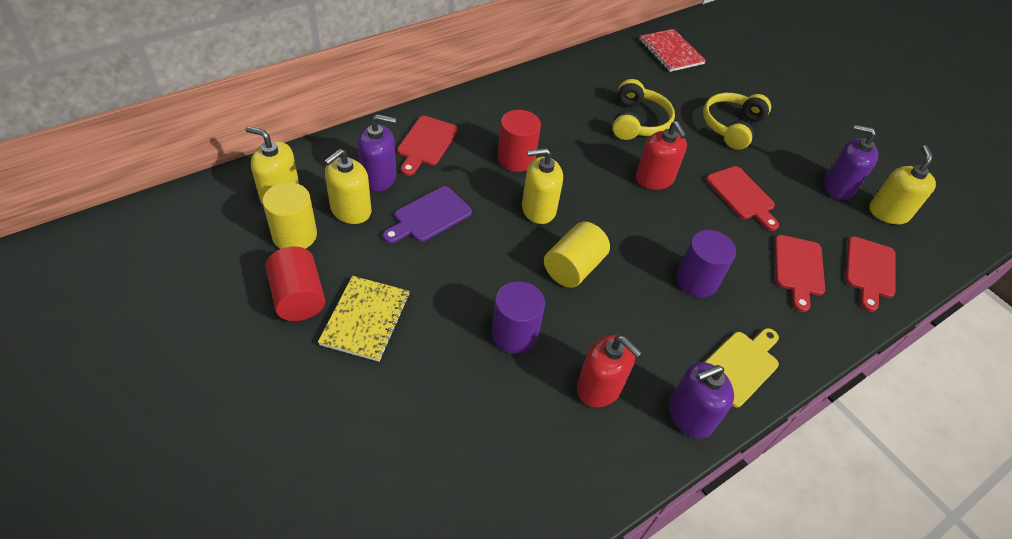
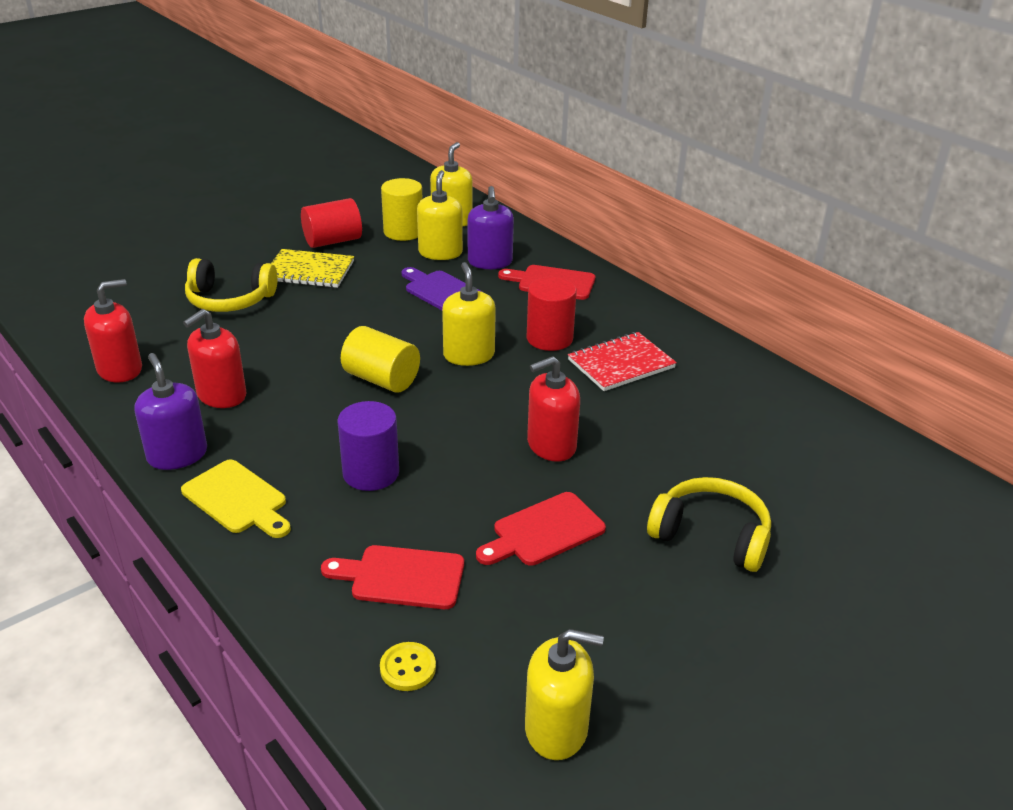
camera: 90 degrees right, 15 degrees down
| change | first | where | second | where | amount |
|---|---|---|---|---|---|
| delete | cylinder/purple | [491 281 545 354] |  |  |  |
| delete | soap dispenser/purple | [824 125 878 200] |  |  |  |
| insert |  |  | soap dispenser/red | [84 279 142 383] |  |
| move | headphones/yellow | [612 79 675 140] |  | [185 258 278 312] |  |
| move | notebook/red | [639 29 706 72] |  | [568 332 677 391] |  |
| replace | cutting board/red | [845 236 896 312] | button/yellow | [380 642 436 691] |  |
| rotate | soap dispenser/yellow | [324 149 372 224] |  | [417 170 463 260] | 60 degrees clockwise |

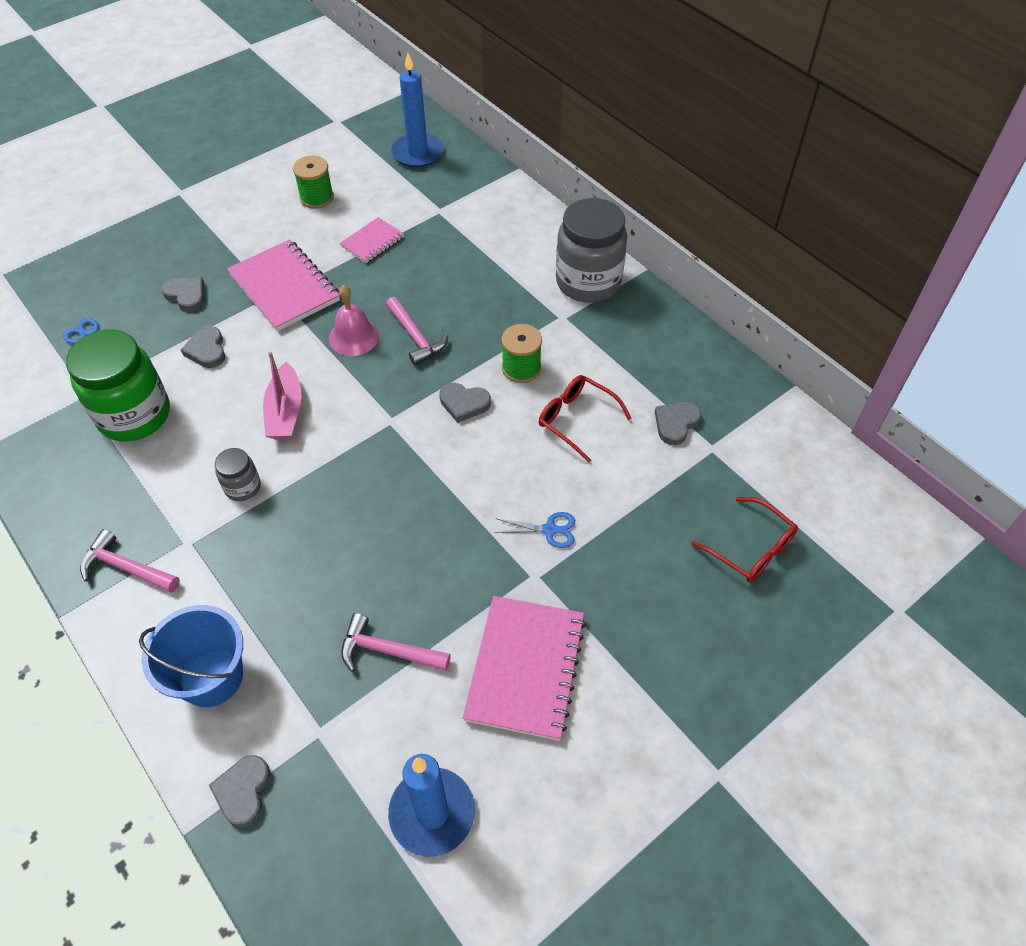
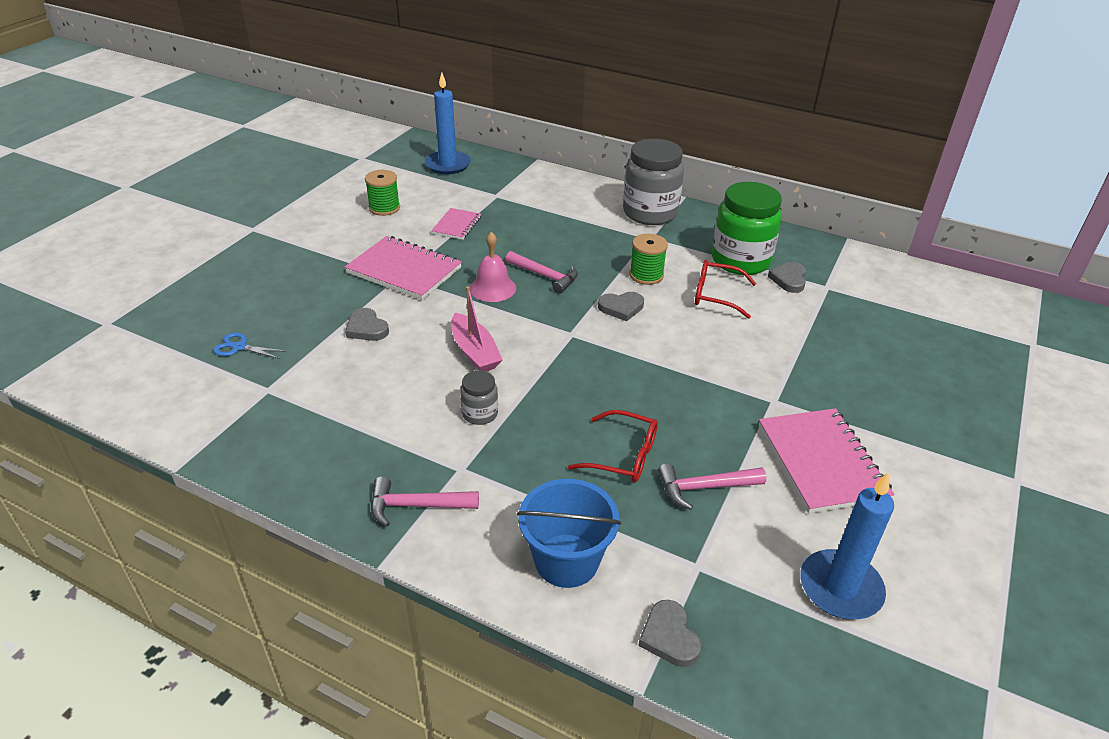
camera: 25 degrees left, 15 degrees down
| change | first | where | second | where | amount |
|---|---|---|---|---|---|
| delete | heart/grey | [161 277 205 312] |  |  |  |
| delete | scissors/blue | [497 512 575 548] |  |  |  |
| move | jar/green | [66 329 170 442] |  | [712 182 782 275] |  |
| move | glasses/red | [691 497 798 583] |  | [568 410 658 482] |  |

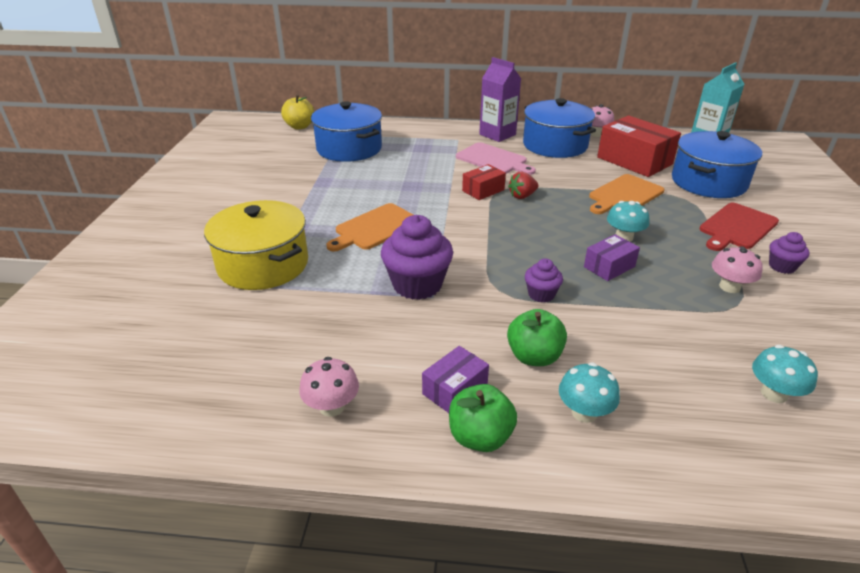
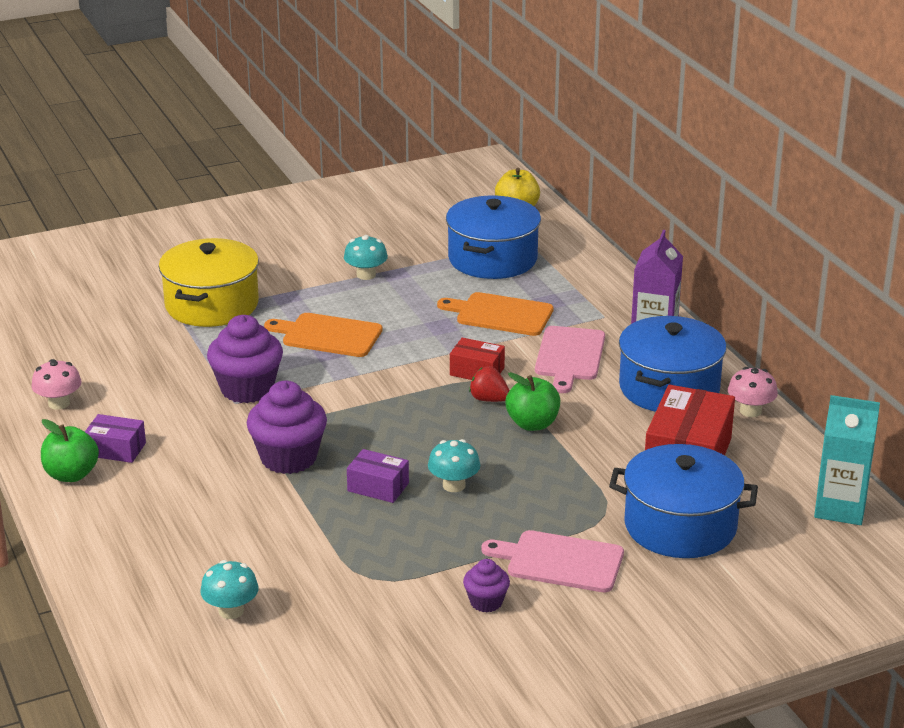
camera: 60 degrees right, 5 degrees down
| change | first | where | second | where | amount |
|---|---|---|---|---|---|
| delete | mushroom/pink | [712 246 762 293] |  |  |  |
| move | apple/green | [507 309 567 366] |  | [506 372 560 431] |  |
| move | mushroom/turquoise | [559 362 620 423] |  | [344 235 388 280] |  |
| move | cutting board/orange | [589 174 665 214] |  | [437 292 553 336] |  |
| recolor | cutting board/red | [700 203 779 251] | cutting board/pink | [481 530 624 592] |  |
| resize | cupcake/purple | [525 259 563 303] |  | [247 381 327 474] | x1.91 |

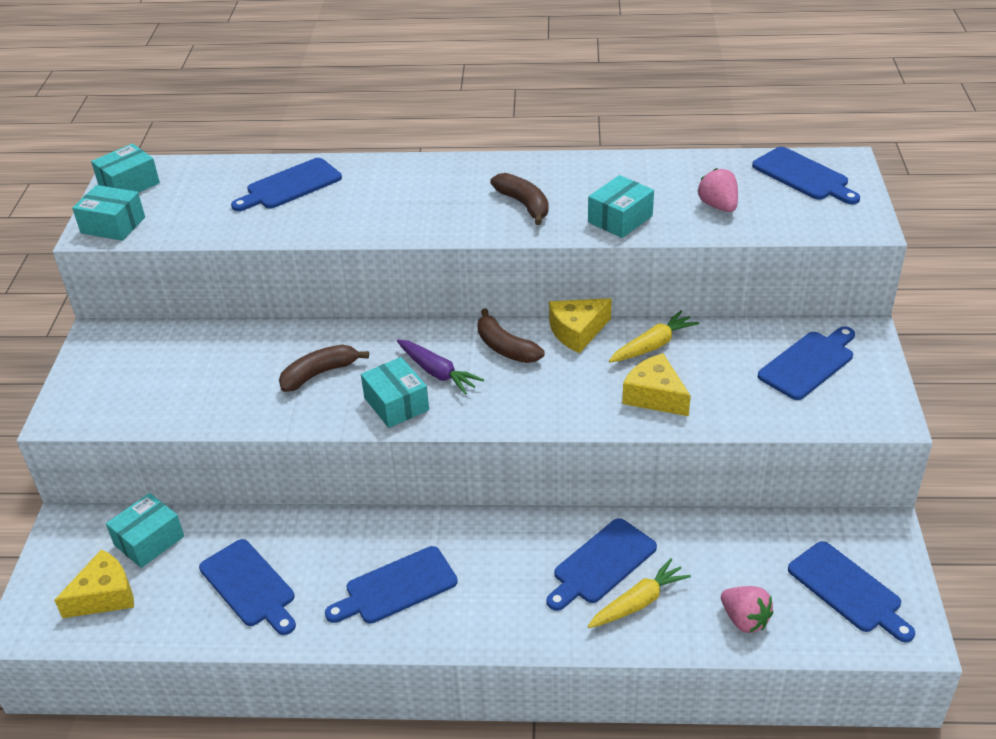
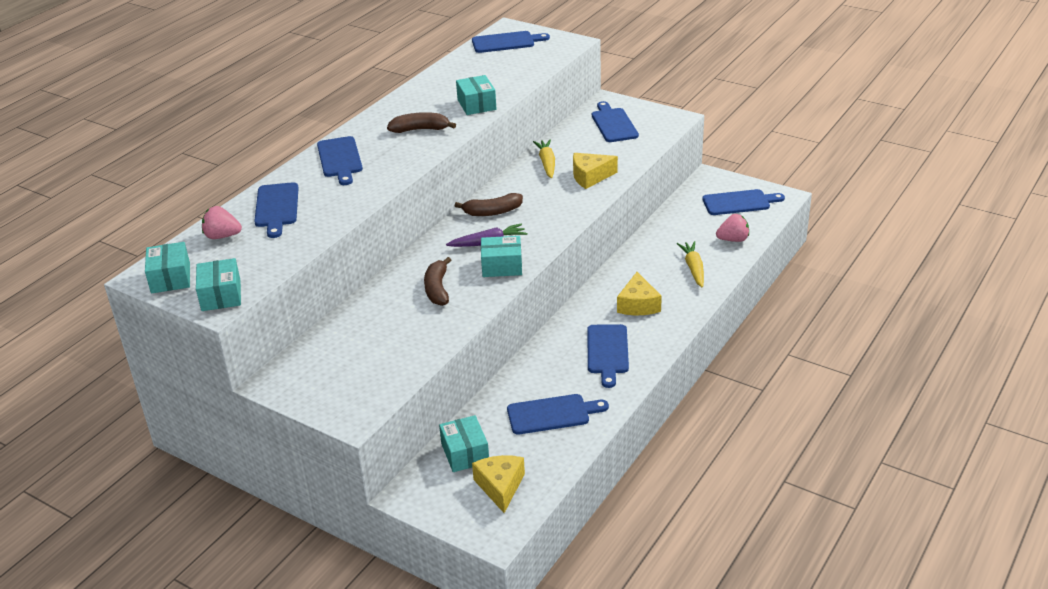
camera: 60 degrees left, 5 degrees down
| change | first | where | second | where | amount |
|---|---|---|---|---|---|
| move | cutting board/blue | [546 518 657 611] |  | [317 136 363 185] |  |
| move | cheese/yellow | [549 298 612 353] |  | [617 272 662 315] |  |
| move | strawberry/pink | [698 168 738 212] |  | [202 206 242 239] |  |
| rotate | box/turquoise | [72 185 145 241] |  | [196 258 241 311] | 60 degrees counterclockwise |

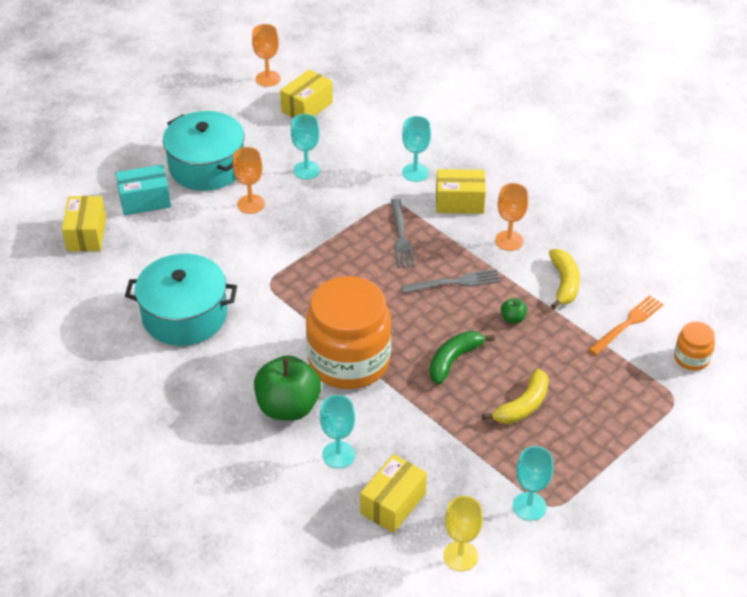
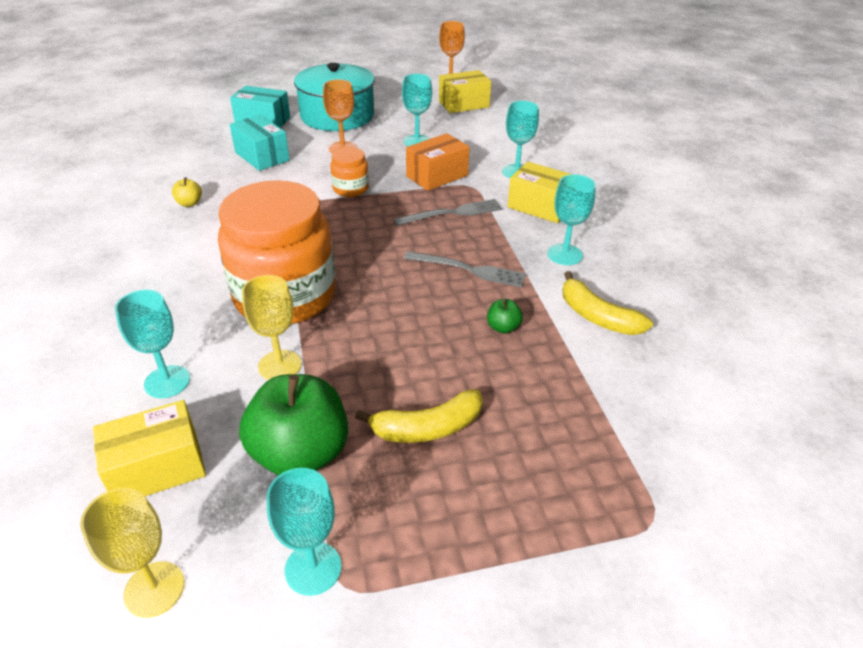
camera: 30 degrees right, 5 degrees down
| change | first | where | second | where | amount |
|---|---|---|---|---|---|
| delete | box/yellow | [62 196 106 251] |  |  |  |
| delete | banana/green | [429 331 495 384] |  |  |  |
| delete | fork/orange | [588 295 664 355] |  |  |  |
| insert |  |  | box/turquoise | [230 115 290 171] |  |
| insert |  |  | goblet/yellow | [242 275 301 380] |  |
| insert |  |  | box/orange | [406 133 470 191] |  |
| move | apple/green | [254 355 321 421] |  | [239 374 348 475] |  |
| move | jar/orange | [674 322 715 371] |  | [330 147 369 197] |  |
| replace | pot/turquoise | [125 254 237 346] | apple/yellow | [172 177 202 207] |  |
| recolor | goblet/orange | [495 183 528 251] | goblet/turquoise | [547 174 596 265] |  |
| rotate | fork/grey | [391 198 415 268] |  | [394 199 502 226] | 135 degrees counterclockwise |
| rotate | banana/yellow | [549 249 580 309] |  | [563 271 653 335] | 105 degrees clockwise |

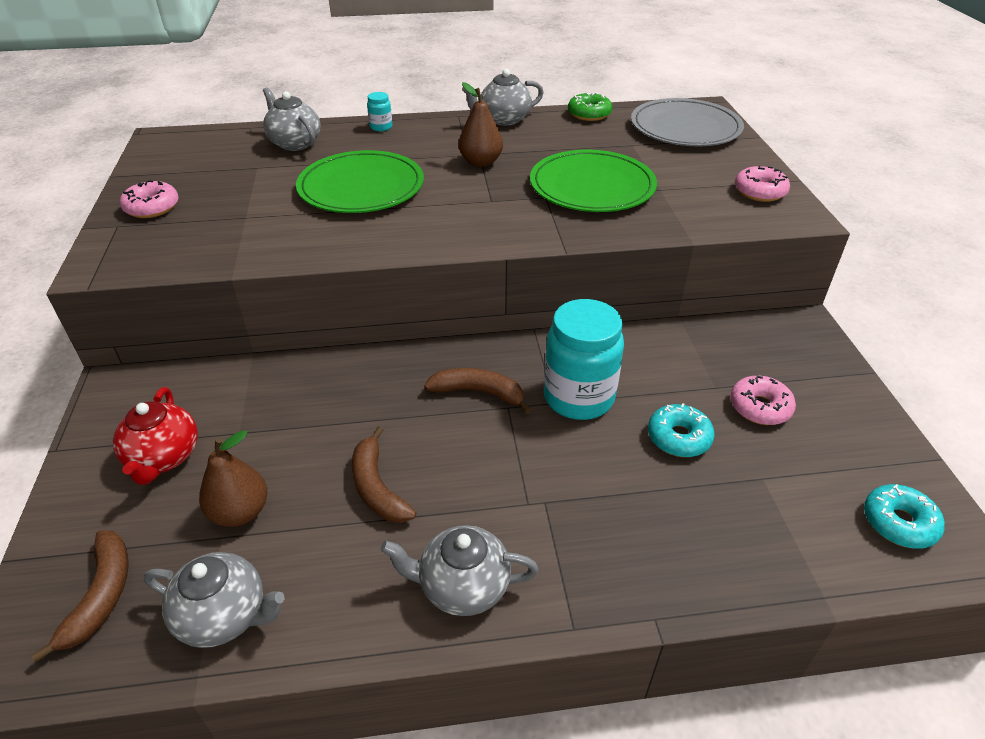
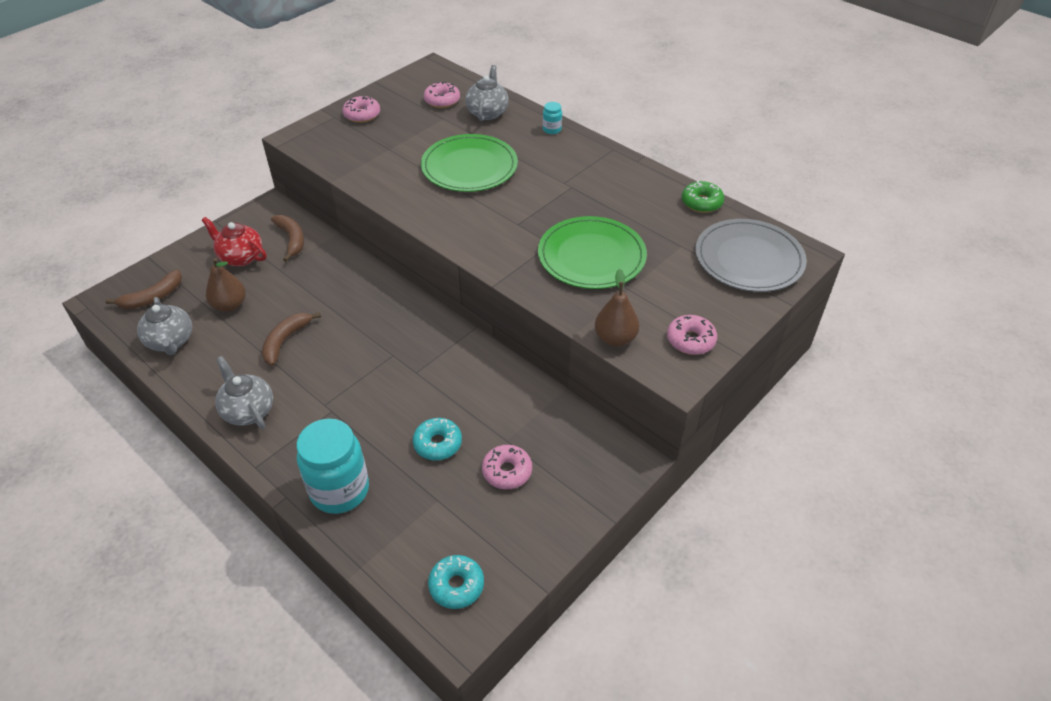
camera: 50 degrees right, 5 degrees up
| change | first | where | second | where | amount |
|---|---|---|---|---|---|
| delete | teapot/grey | [462 69 544 126] |  |  |  |
| insert |  |  | donut/pink | [424 81 460 108] |  |
| move | banana/brown | [424 368 532 414] |  | [271 215 304 262] |  |
| move | pear/brown | [459 82 503 167] |  | [595 269 639 347] |  |
| move | jar/turquoise | [544 299 624 420] |  | [297 419 369 514] |  |
| rotate | teapot/red | [113 387 198 485] |  | [201 217 267 266] | 75 degrees clockwise |

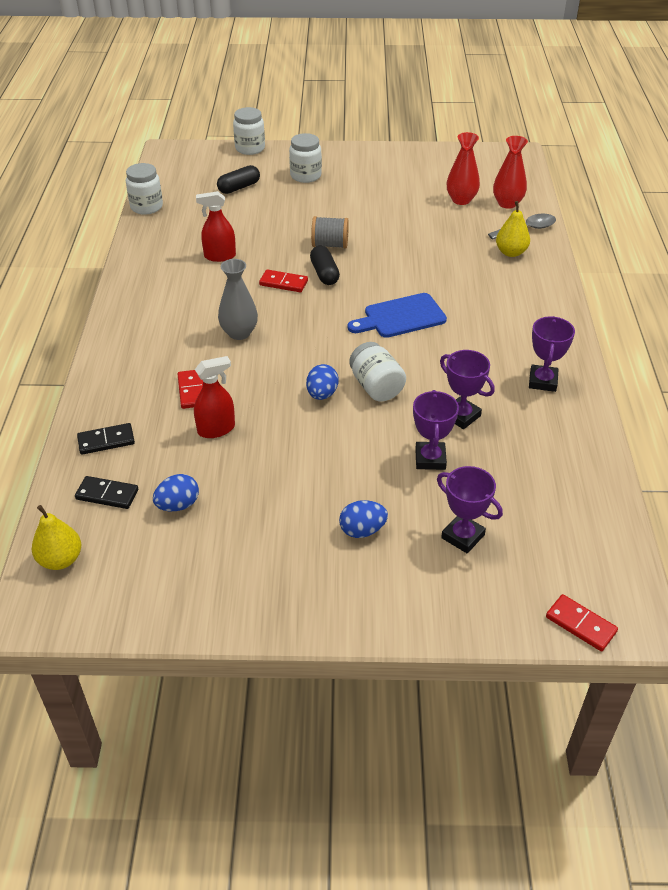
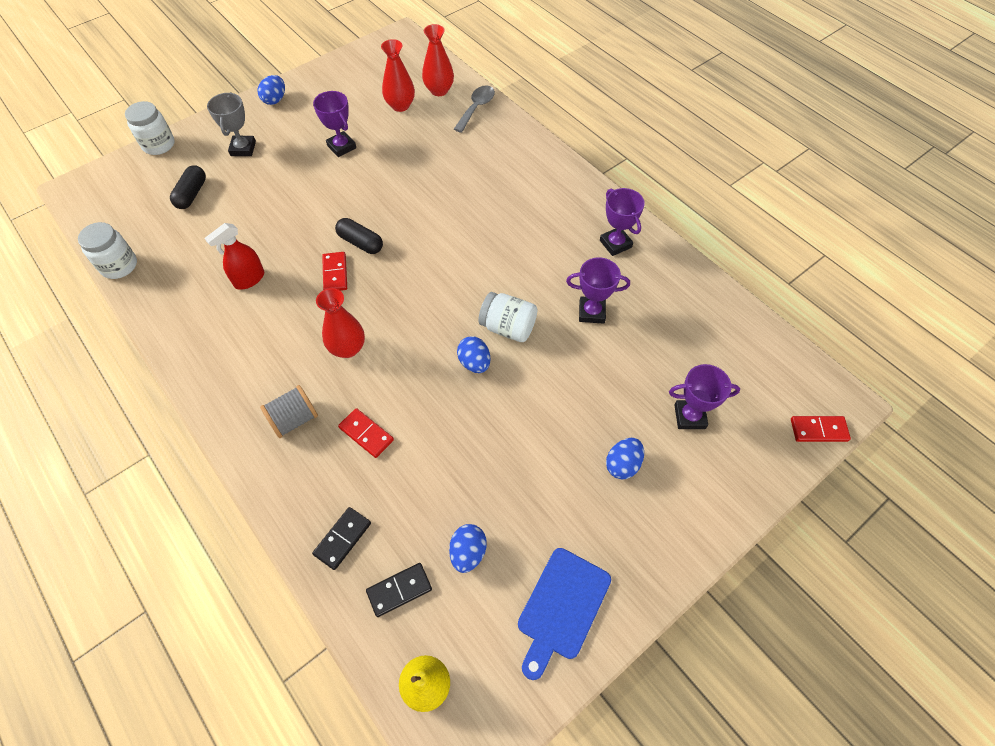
camera: 40 degrees left, 15 degrees up
| change | first | where | second | where | amount |
|---|---|---|---|---|---|
| delete | spray bottle/red | [194 356 235 438] |  |  |  |
| delete | pear/yellow | [496 201 530 257] |  |  |  |
| insert |  |  | egg/blue | [258 75 285 105] |  |
| move | spool/grey | [311 216 349 249] |  | [260 385 318 438] |  |
| move | cutting board/blue | [347 293 447 338] |  | [518 548 611 680] |  |
| move | trophy/purple | [413 390 459 470] |  | [313 91 356 157] |  |
| replace | jar/white | [289 133 322 183] | trophy/grey | [207 92 256 156] |  |
| recolor | vase/grey | [218 259 258 340] | vase/red | [316 288 365 358] |  |
| rotate | domino/red | [259 269 308 292] |  | [322 252 347 291] | 75 degrees counterclockwise |

